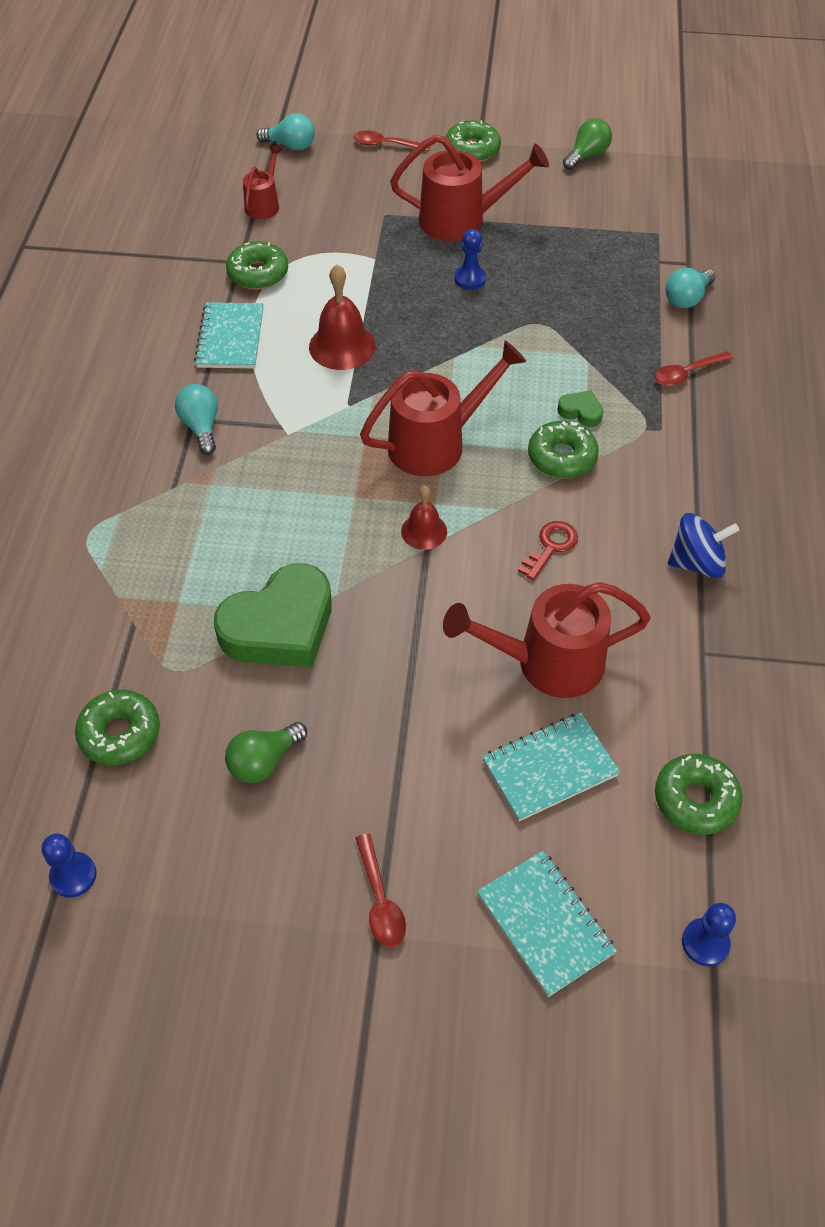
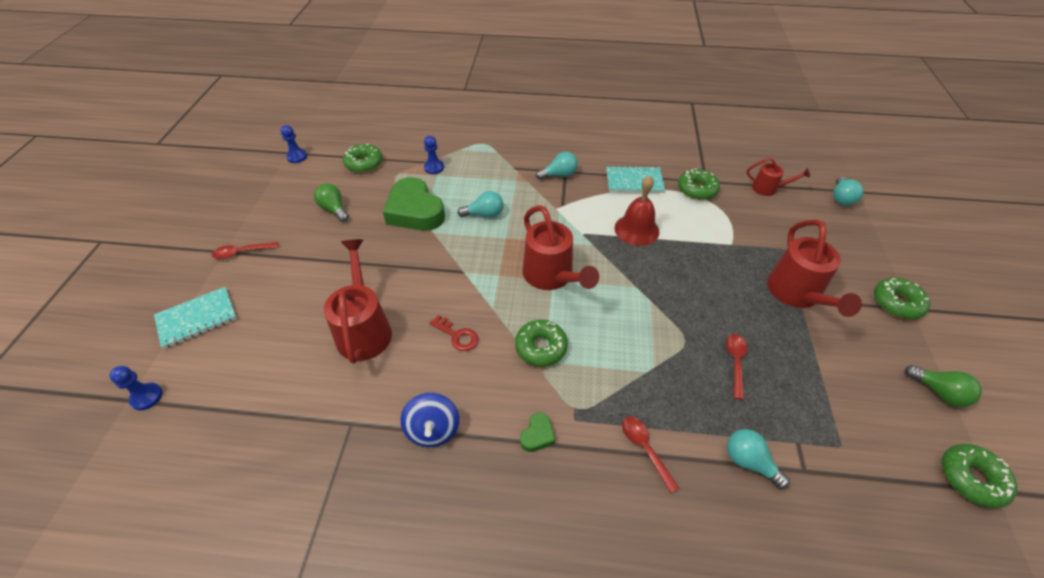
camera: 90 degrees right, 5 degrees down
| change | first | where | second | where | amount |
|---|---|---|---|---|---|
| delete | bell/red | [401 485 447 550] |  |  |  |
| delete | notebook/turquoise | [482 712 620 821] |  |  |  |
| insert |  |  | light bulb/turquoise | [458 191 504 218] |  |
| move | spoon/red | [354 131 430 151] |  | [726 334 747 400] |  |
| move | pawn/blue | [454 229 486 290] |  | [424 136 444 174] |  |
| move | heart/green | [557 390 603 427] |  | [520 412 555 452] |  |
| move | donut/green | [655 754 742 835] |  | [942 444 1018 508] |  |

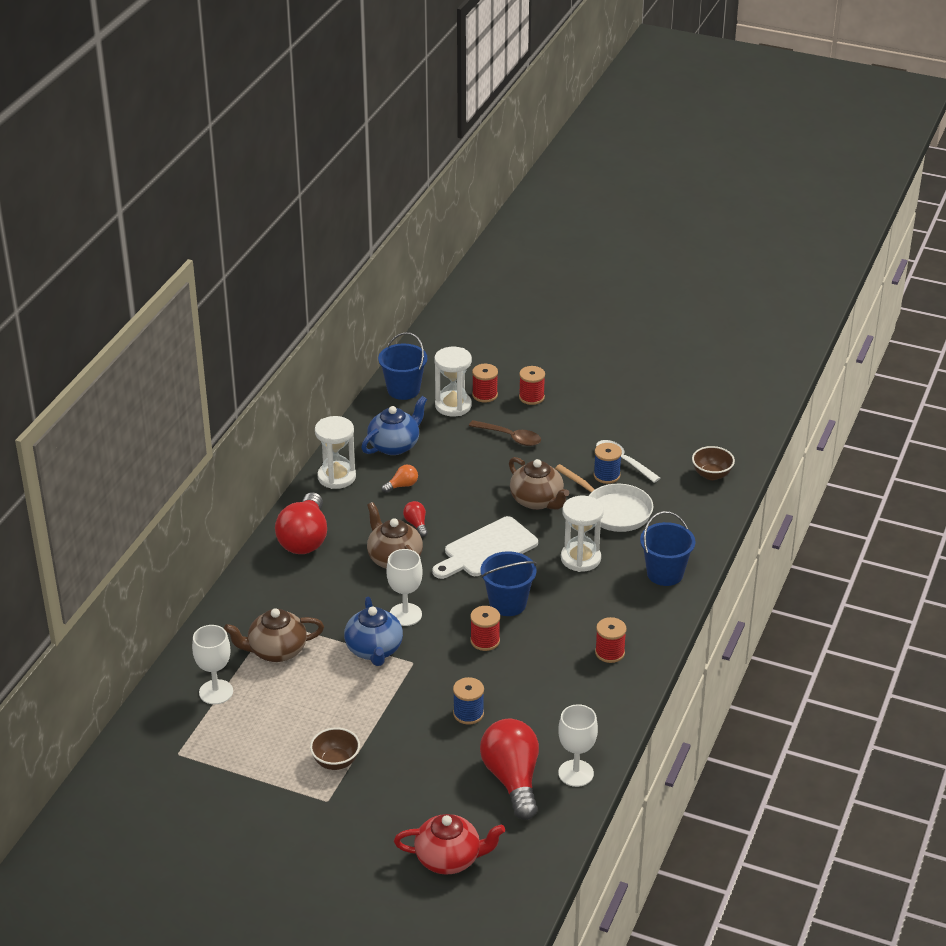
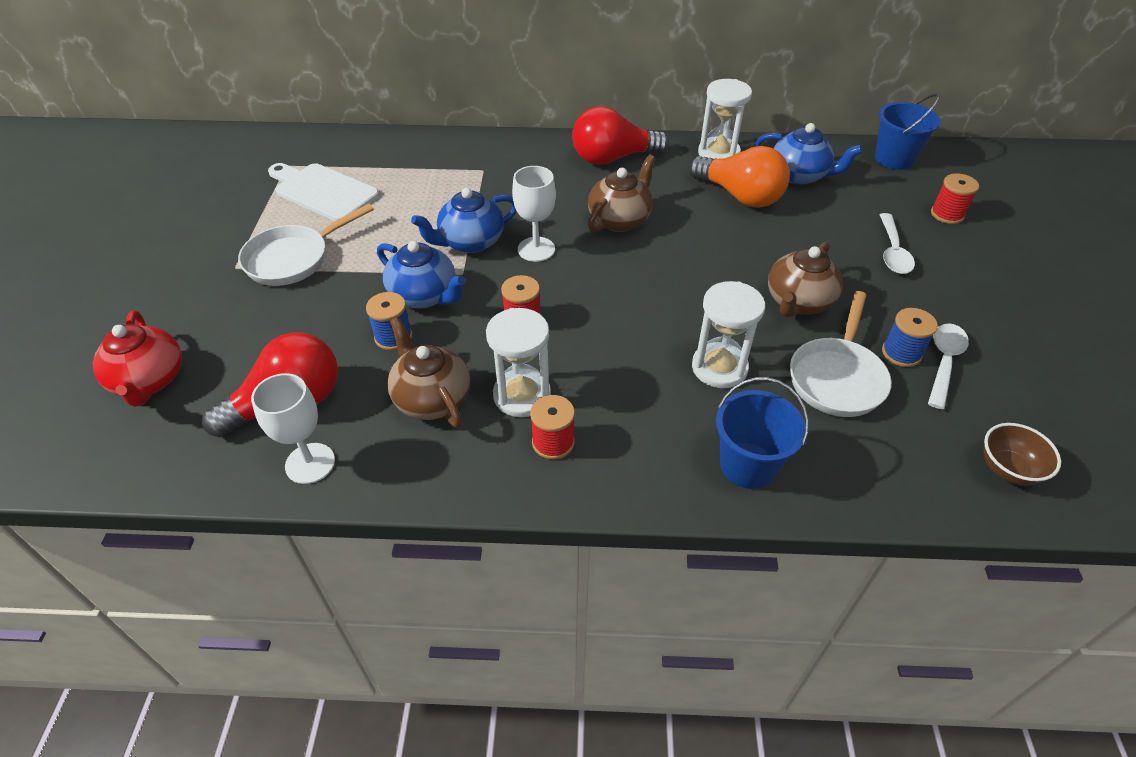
camera: 70 degrees right, 10 degrees up
| change | first | where | second | where | amount |
|---|---|---|---|---|---|
| delete | goblet/white | [192 625 233 704] |  |  |  |
| delete | light bulb/red | [403 501 428 537] |  |  |  |
| delete | bucket/blue | [481 551 537 616] |  |  |  |
| delete | spool/red | [519 366 545 405] |  |  |  |
| insert |  |  | teapot/blue | [377 241 466 309] |  |
| move | teapot/brown | [224 608 324 662] |  | [387 317 470 428] |  |
| move | cutting board/white | [432 516 538 579] |  | [268 163 379 221] |  |
| move | hourglass/white | [434 347 472 417] |  | [486 308 551 417] |  |
| replace | bowl/brown | [310 728 360 770] | pan/white | [238 203 374 286] |  |
| recolor | spoon/brown | [469 420 541 446] | spoon/white | [880 213 915 274] |  |
| resize | light bulb/orange | [382 465 418 493] |  | [689 146 790 208] | x2.27 |

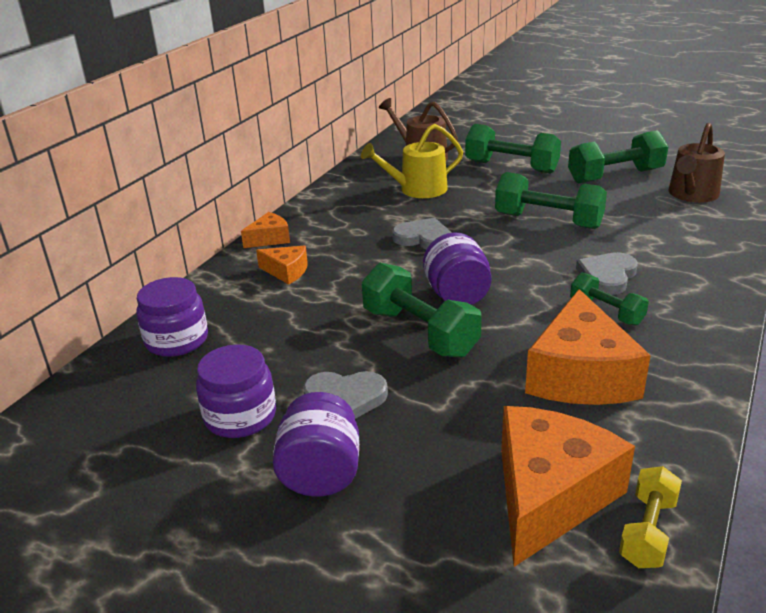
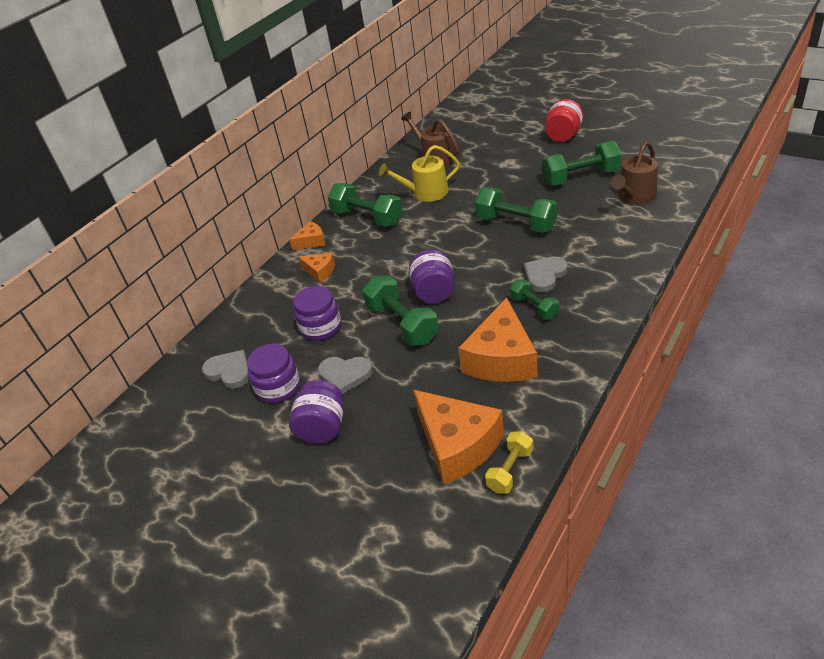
camera: 10 degrees right, 10 degrees up
| change | first | where | second | where | amount |
|---|---|---|---|---|---|
| insert |  |  | jar/red | [545 99 583 142] |  |
| move | jar/purple | [136 277 208 357] |  | [294 286 341 341] |  |
| move | heart/grey | [392 217 452 249] |  | [202 350 249 389] |  |
| move | dumbbell/green | [465 124 561 174] |  | [328 183 403 227] |  |
| rotate | cheese/orange | [501 406 635 567] |  | [413 390 504 484] | 105 degrees clockwise |

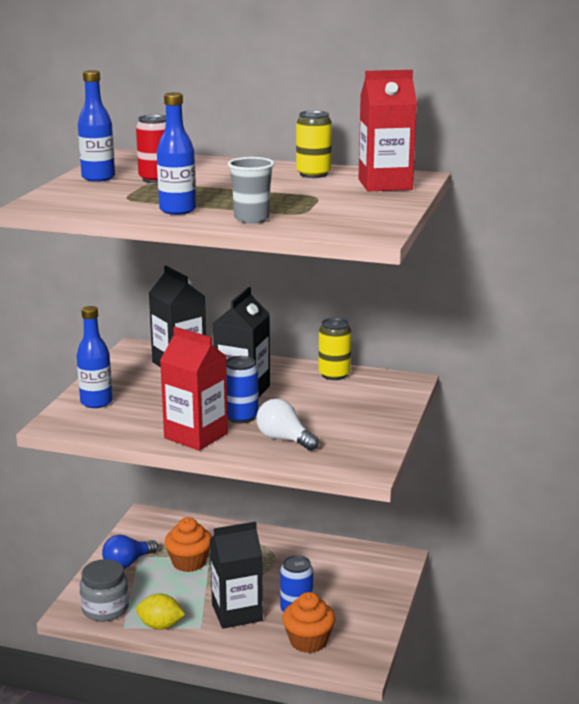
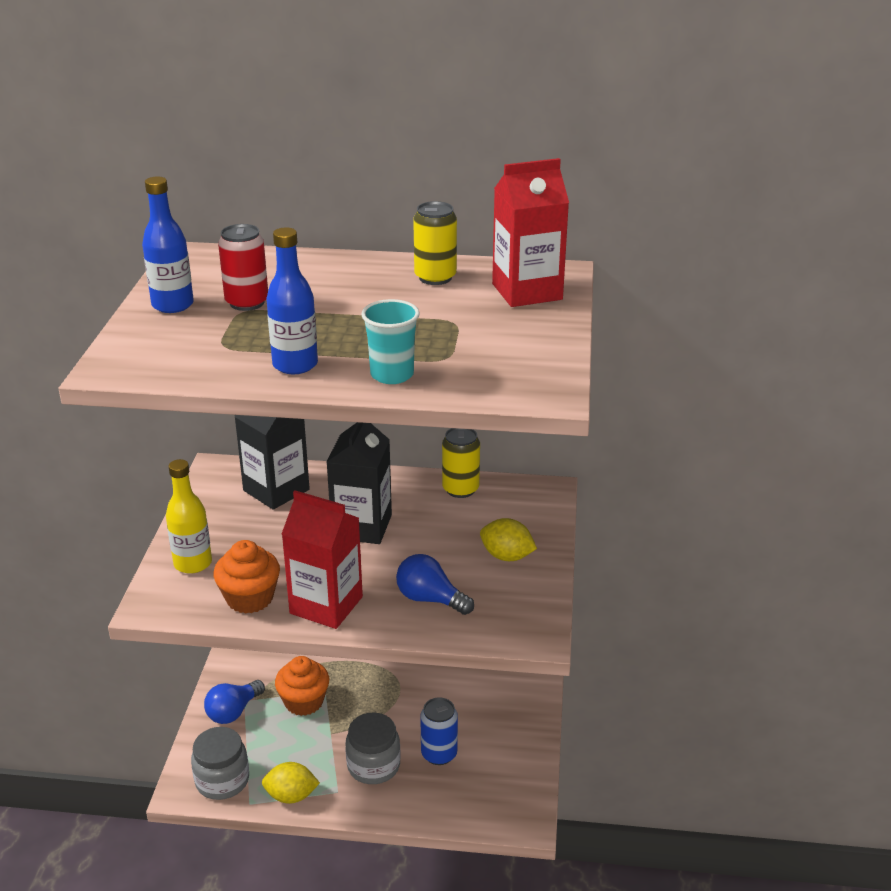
camera: 10 degrees left, 10 degrees up
| change | first | where | second | where | amount |
|---|---|---|---|---|---|
| delete | can/blue | [226 356 259 424] |  |  |  |
| insert |  |  | lemon/yellow | [480 518 537 561] |  |
| move | cupcake/orange | [282 592 335 653] |  | [213 540 280 614] |  |
| replace | carton/black | [210 521 263 629] | jar/grey | [345 713 401 784] |  |
| recolor | bottle/blue | [77 306 113 408] | bottle/yellow | [166 459 212 574] |  |
| recolor | cup/grey | [228 157 274 223] | cup/turquoise | [361 299 420 384] |  |
| recolor | light bulb/white | [256 399 319 451] | light bulb/blue | [396 554 474 615] |  |

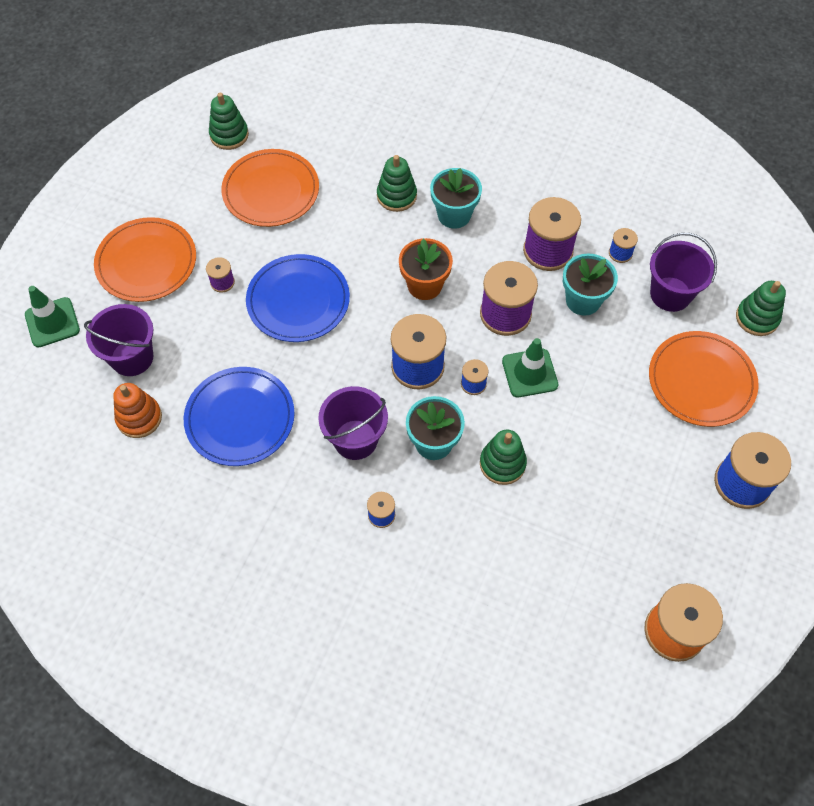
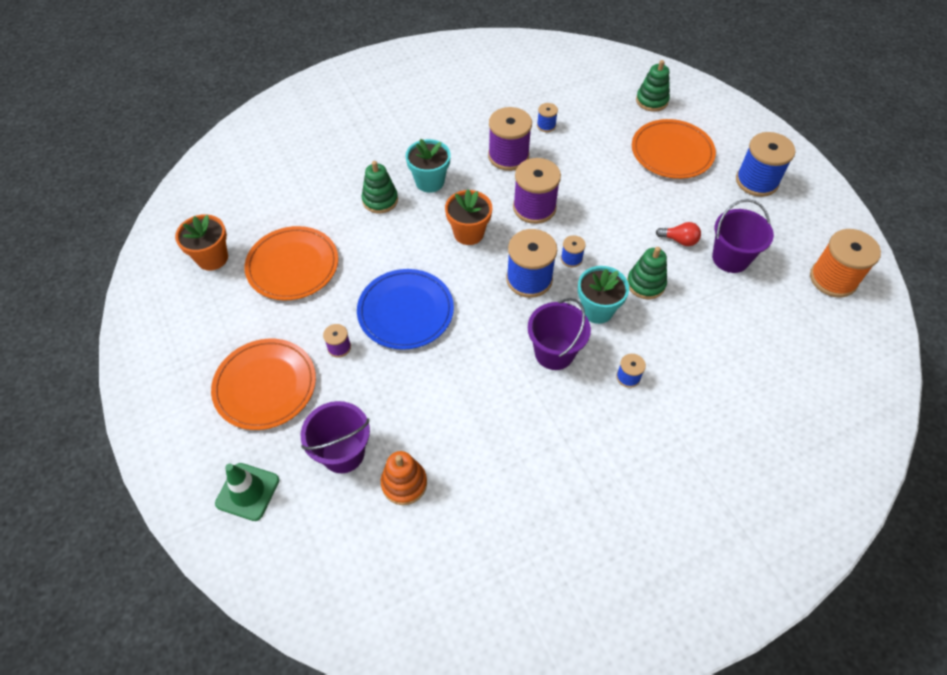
camera: 50 degrees left, 5 degrees down
| change | first | where | second | where | amount |
|---|---|---|---|---|---|
| delete | plate/blue | [184 367 295 466] |  |  |  |
| delete | traffic cone/green | [502 338 558 398] |  |  |  |
| delete | flower pot/turquoise | [563 253 618 316] |  |  |  |
| insert |  |  | light bulb/red | [656 222 701 246] |  |
| move | bucket/purple | [650 233 717 312] |  | [712 199 774 273] |  |
| replace | stacking toy/green | [209 93 249 150] | flower pot/orange | [175 214 228 271] |  |

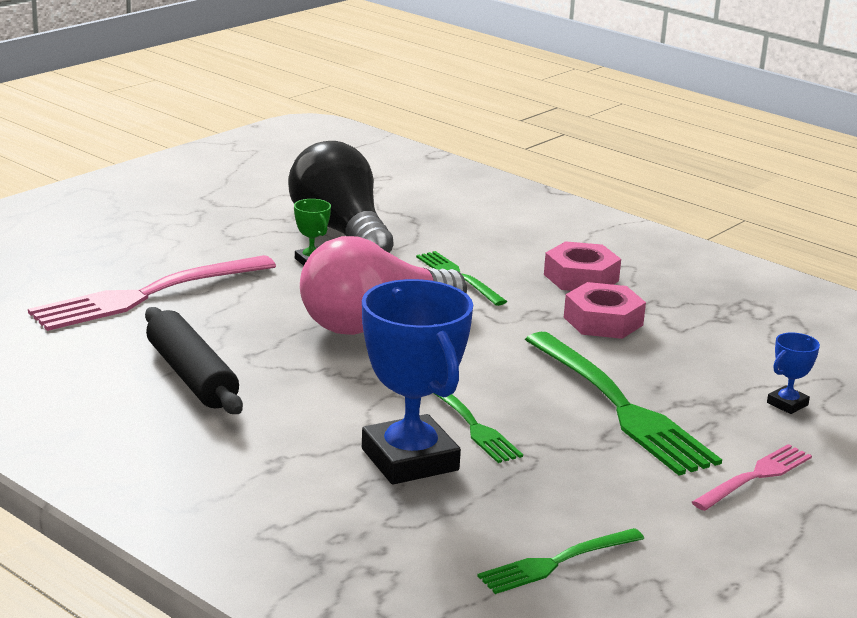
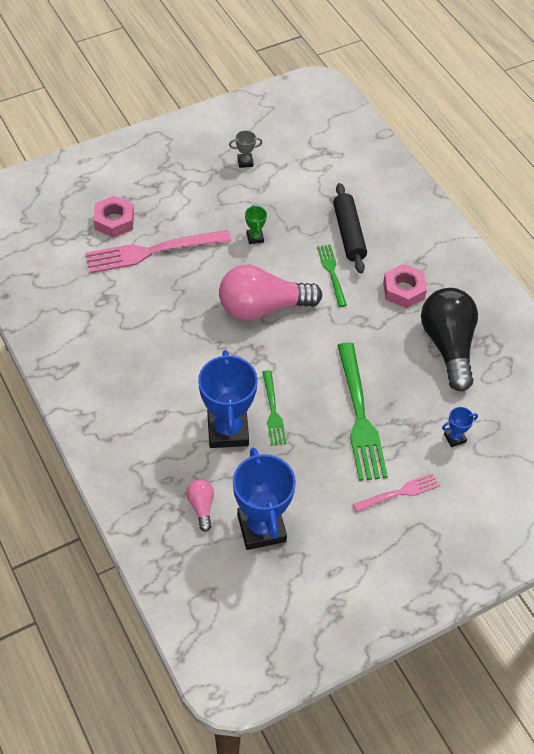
camera: 20 degrees right, 30 degrees up
| change | first | where | second | where | amount |
|---|---|---|---|---|---|
| insert |  |  | light bulb/pink | [186 479 214 532] |  |
| insert |  |  | trophy/grey | [229 130 262 168] |  |
| move | rolling pin/black | [145 307 243 414] |  | [333 183 367 274] |  |
| move | light bulb/black | [288 141 394 253] |  | [421 288 478 391] |  |
| move | nut/pink | [564 282 646 339] |  | [93 196 134 238] |  |
| replace | fork/green | [477 528 644 594] | trophy/blue | [233 448 296 550] |  |

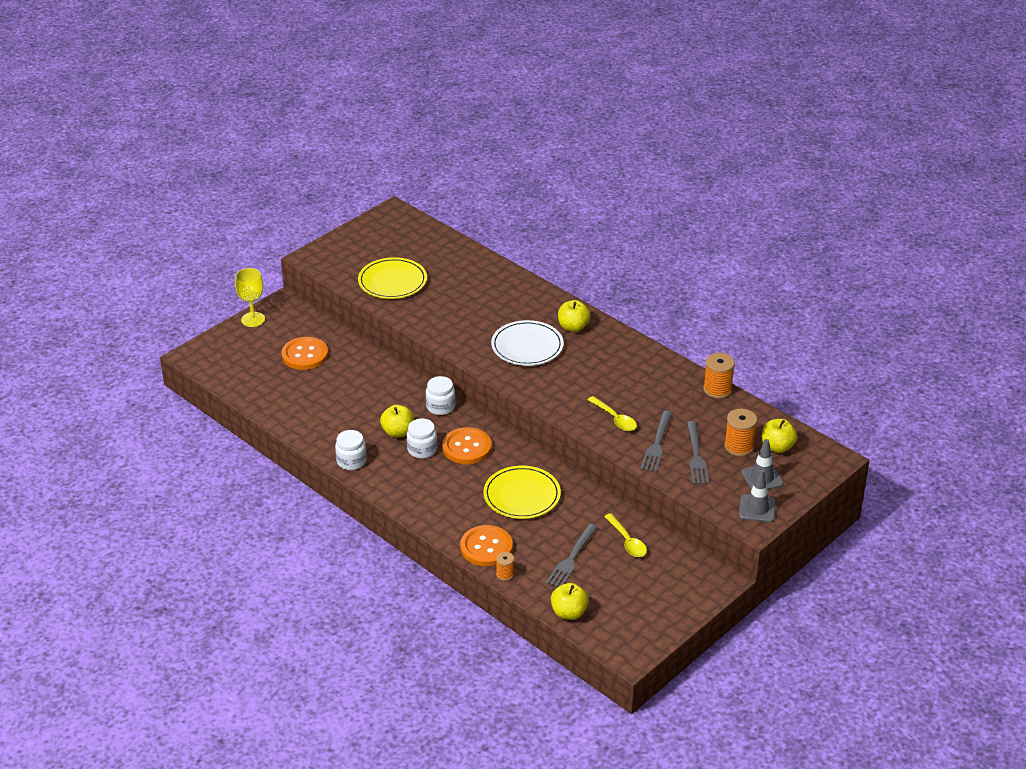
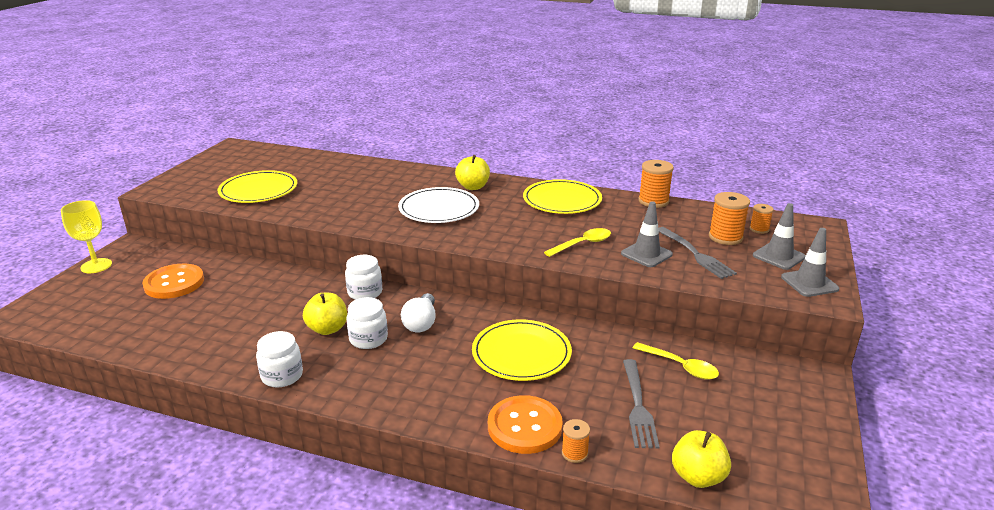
camera: 25 degrees left, 10 degrees down
| change | first | where | second | where | amount |
|---|---|---|---|---|---|
| insert |  |  | plate/yellow | [523 179 602 214] |  |
| replace | button/orange | [442 427 492 464] | light bulb/white | [401 293 436 332] |  |
| replace | fork/grey | [640 411 672 472] | traffic cone/grey | [621 201 673 267] |  |
| replace | apple/yellow | [762 419 797 453] | spool/orange | [750 204 774 234] |  |
| rotate | spoon/yellow | [588 396 637 431] |  | [544 228 611 257] | 60 degrees counterclockwise |

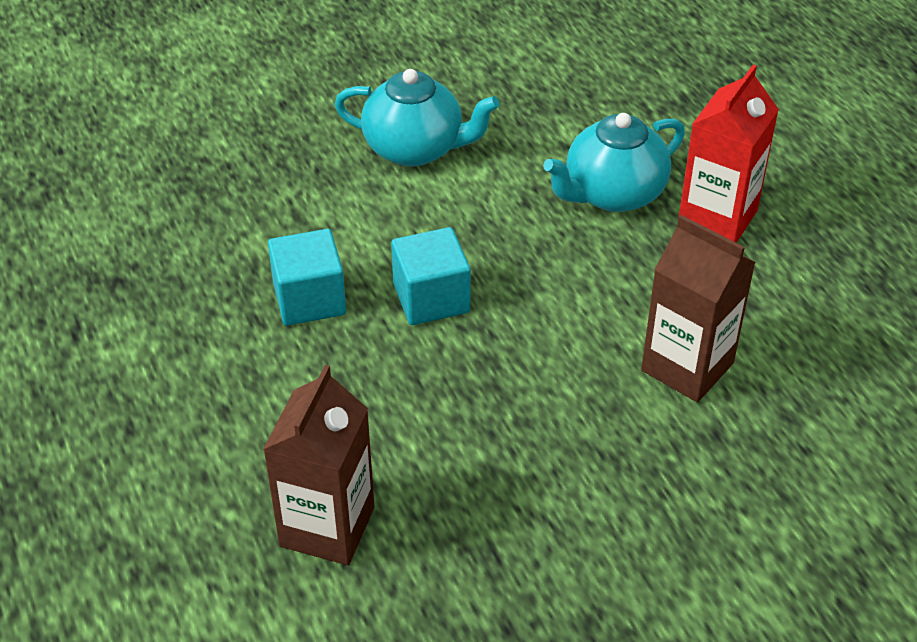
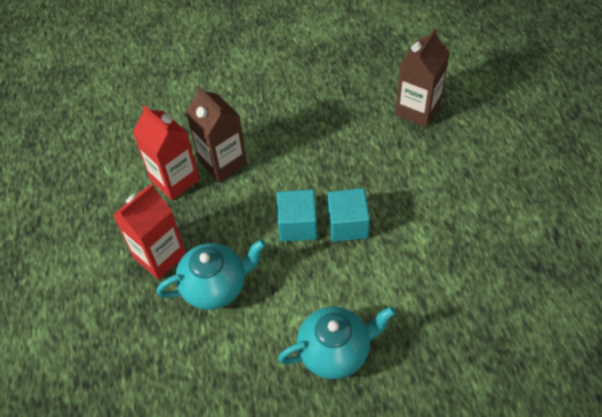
camera: 165 degrees left, 10 degrees up
| change | first | where | second | where | amount |
|---|---|---|---|---|---|
| insert |  |  | carton/red | [133 105 200 200] |  |
| move | cube/turquoise | [268 229 346 326] |  | [277 189 317 242] |  |
| rotate | teapot/turquoise | [334 69 500 167] |  | [278 307 396 379] | 135 degrees clockwise |

